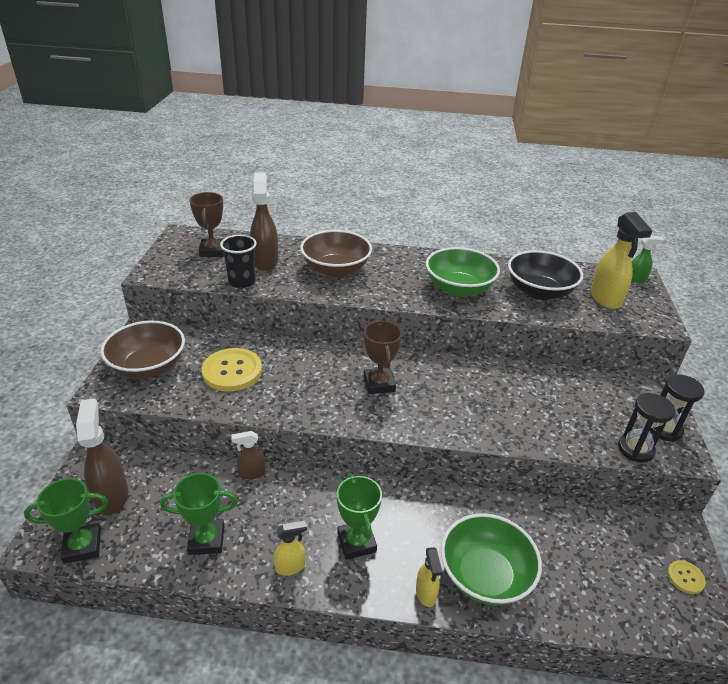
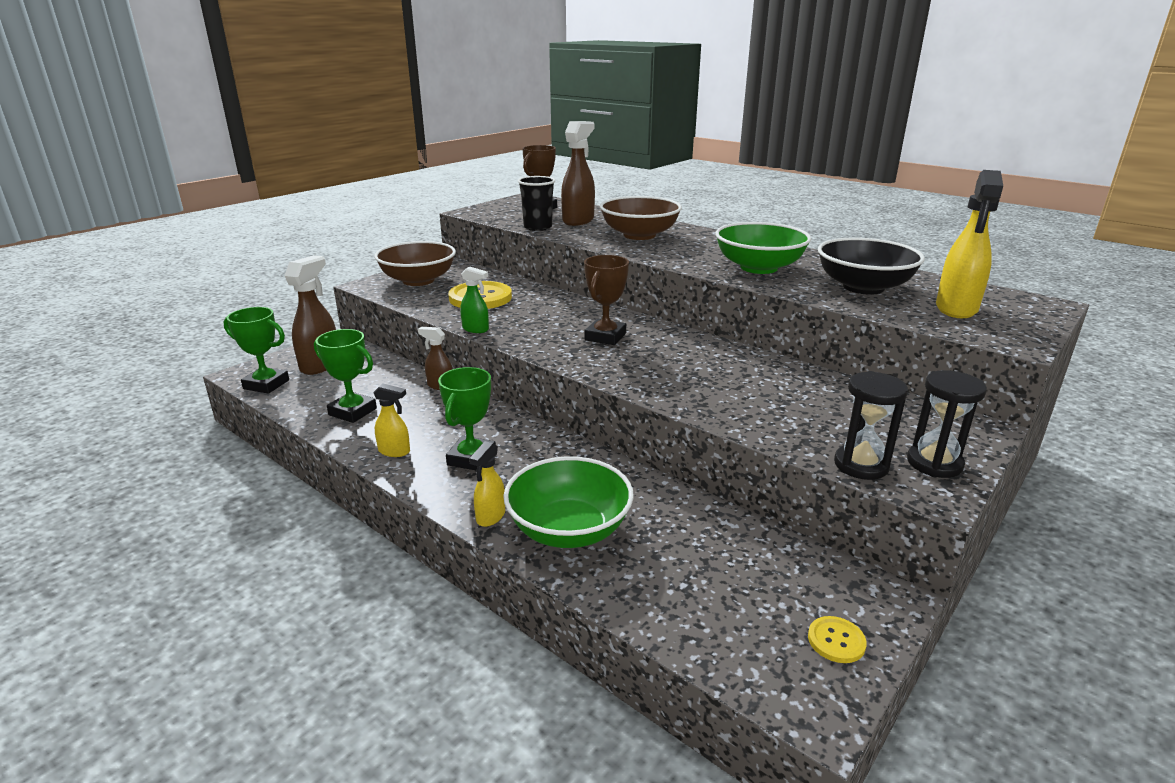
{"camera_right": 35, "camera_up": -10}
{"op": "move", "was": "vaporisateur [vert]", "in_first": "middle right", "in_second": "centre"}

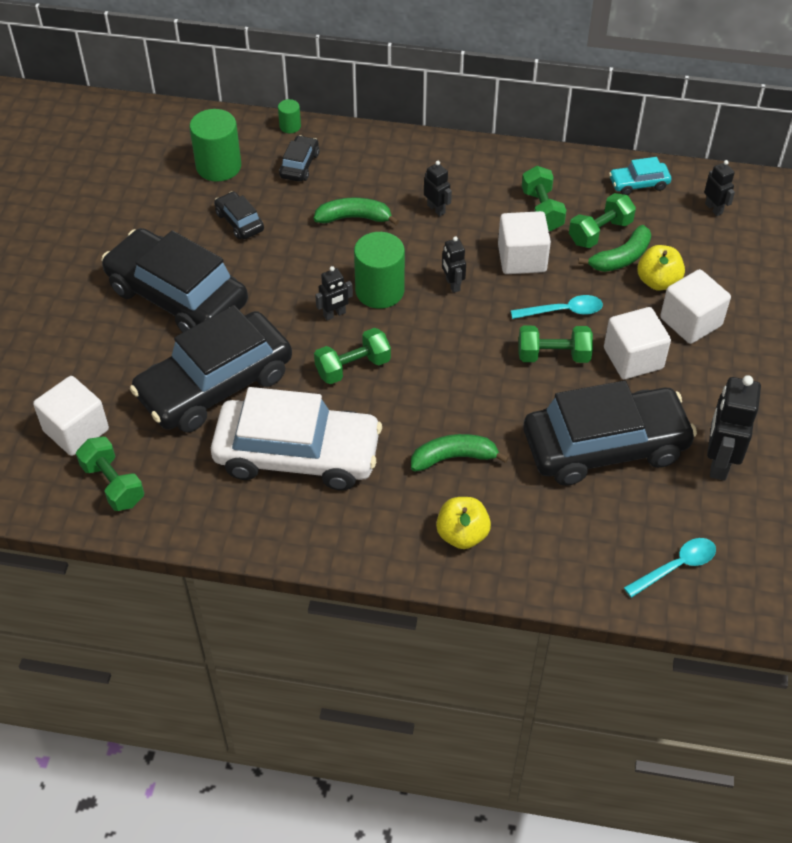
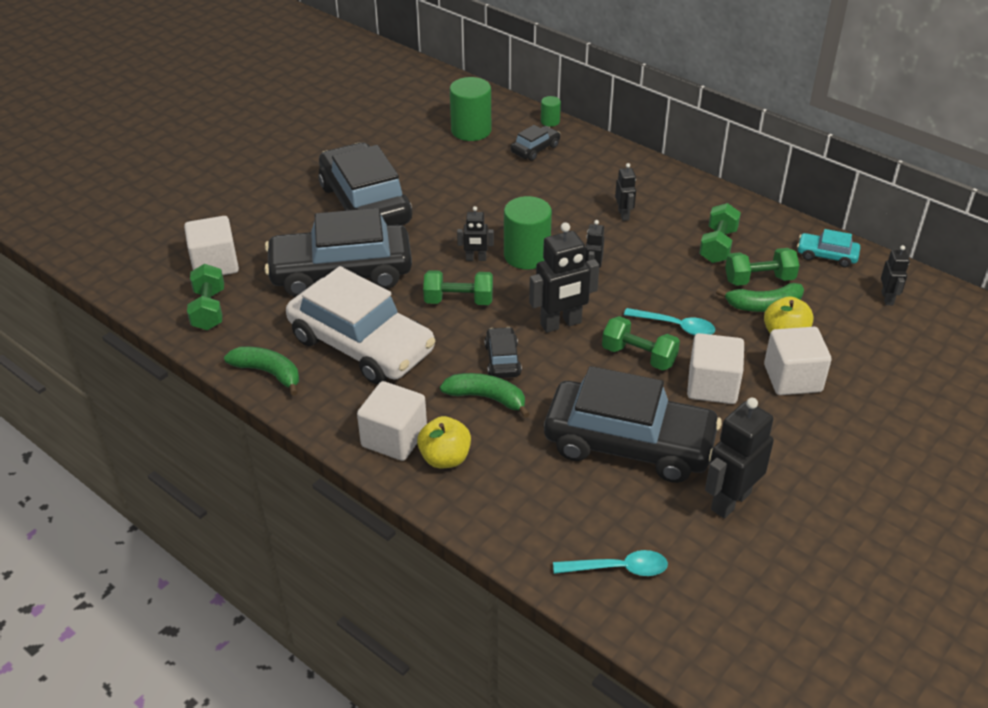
{"camera_right": 30, "camera_up": -10}
{"op": "insert", "now": "robot [noir] (2nd from left)", "in_second": "centre"}
{"op": "move", "was": "voiture [noir] (3rd from left)", "in_first": "top left", "in_second": "centre"}
{"op": "move", "was": "banane [vert] (1st from left)", "in_first": "top centre", "in_second": "middle left"}
{"op": "move", "was": "cube [blanc] (2nd from left)", "in_first": "top centre", "in_second": "centre"}

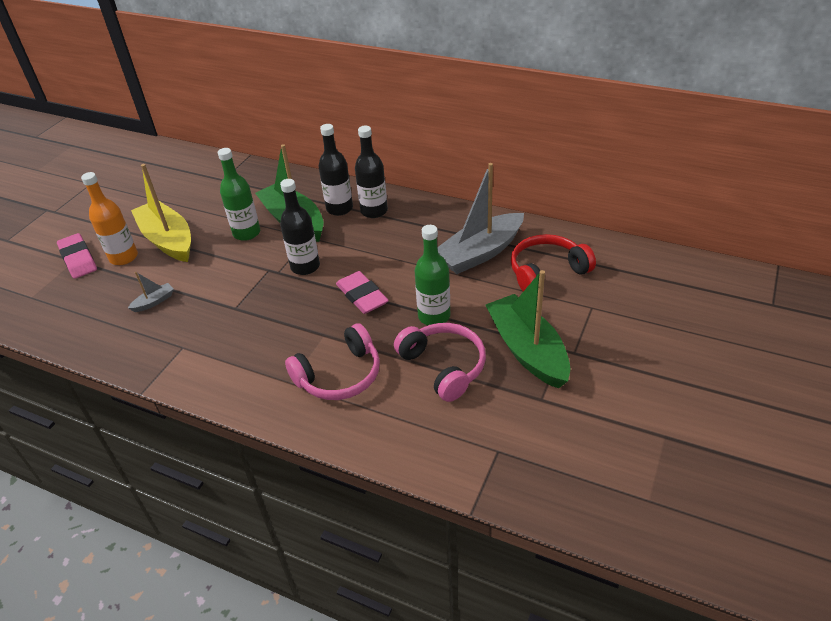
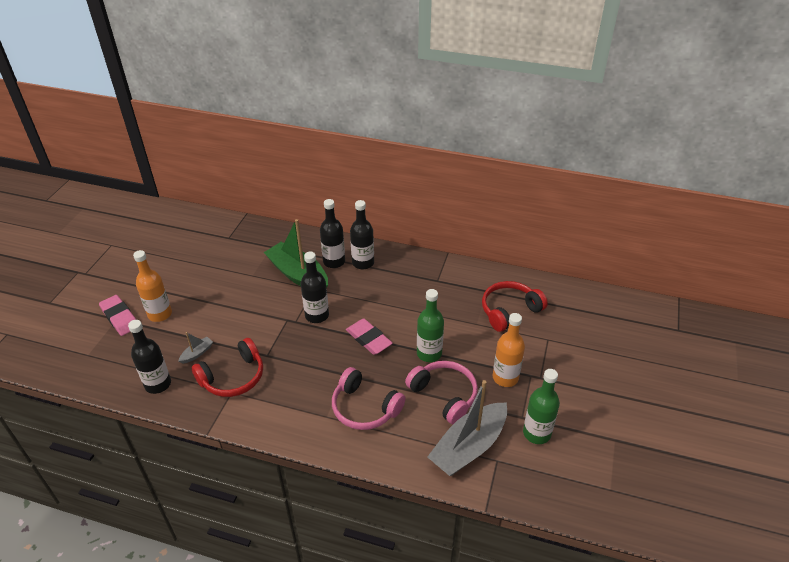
{"camera_right": -10, "camera_up": 0}
{"op": "delete", "was": "bateau [jaune]", "in_first": "middle left"}
{"op": "insert", "now": "bouteille [noir] (1st from left)", "in_second": "middle left"}
{"op": "insert", "now": "casque audio [rouge] (1st from left)", "in_second": "middle left"}
{"op": "move", "was": "bouteille [vert] (1st from left in the first image)", "now": "bouteille [vert] (2nd from left)", "in_first": "top left", "in_second": "bottom right"}
{"op": "move", "was": "bateau [gris] (2nd from left)", "in_first": "centre", "in_second": "bottom centre"}
{"op": "replace", "was": "bateau [vert] (2nd from left)", "now": "bouteille [orange] (2nd from left)", "in_first": "centre", "in_second": "centre"}
{"op": "rotate", "was": "casque audio [rose] (1st from left)", "in_first": "centre", "in_second": "bottom centre", "clockwise": 75}

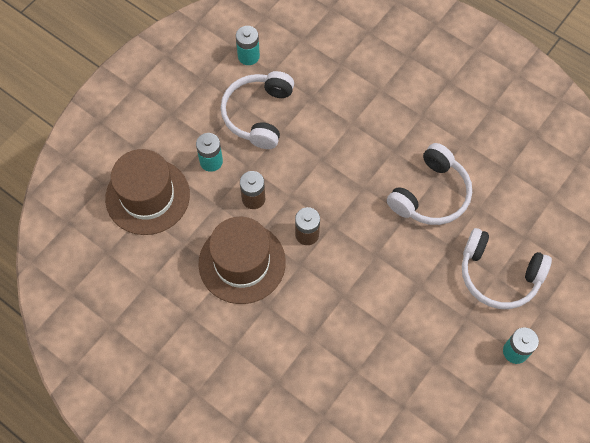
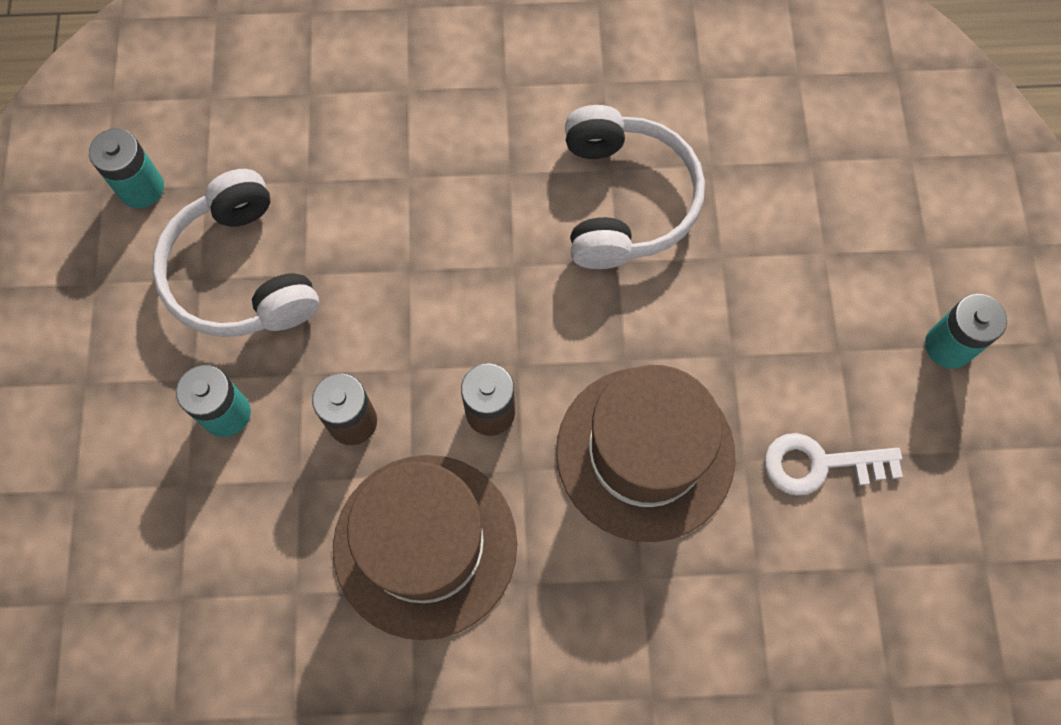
{"camera_right": -40, "camera_up": 5}
{"op": "delete", "was": "casque audio [blanc] (3rd from left)", "in_first": "middle right"}
{"op": "insert", "now": "clé [blanc]", "in_second": "middle right"}
{"op": "move", "was": "chapeau [marron] (1st from left in the first image)", "now": "chapeau [marron] (2nd from left)", "in_first": "middle left", "in_second": "centre"}

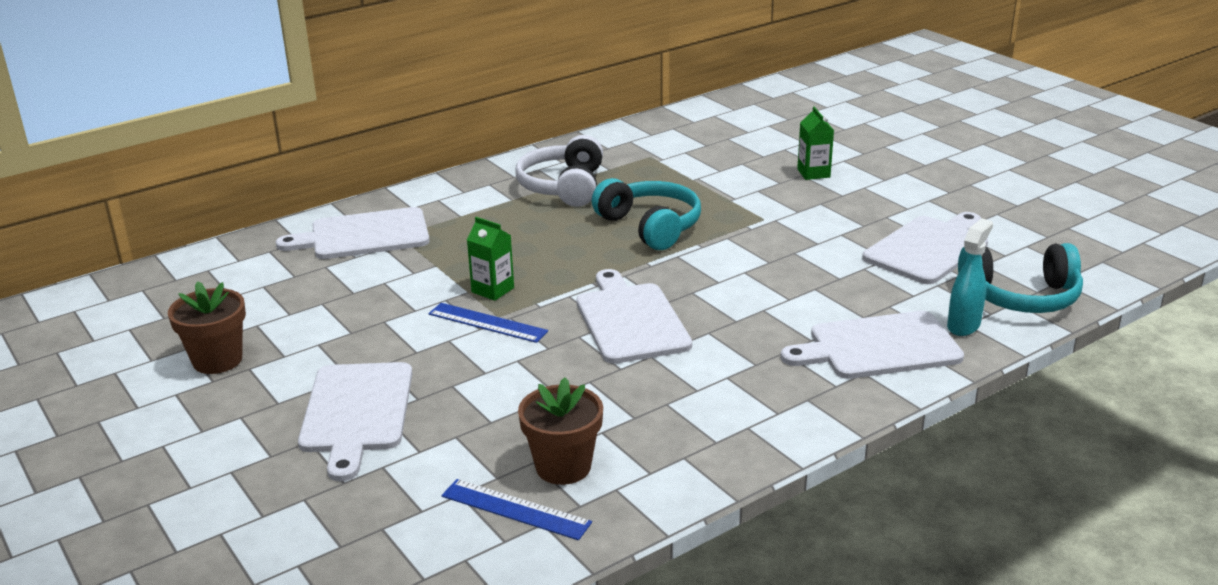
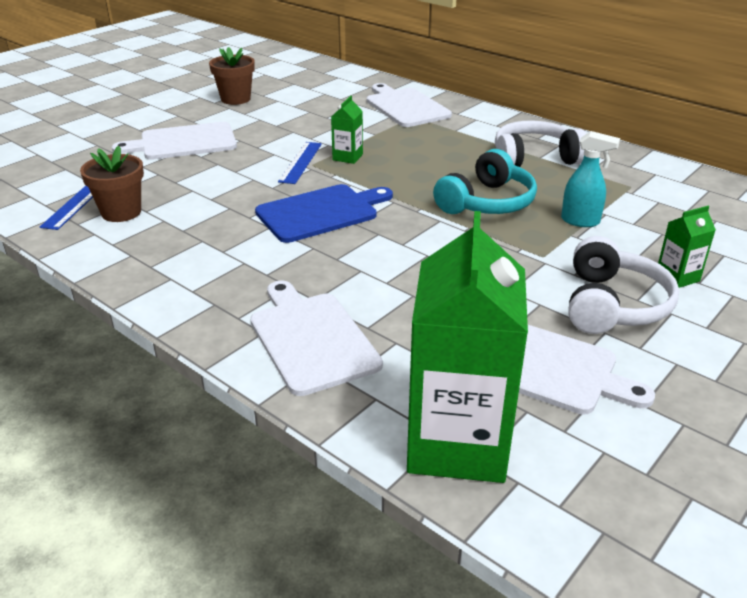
{"camera_right": 75, "camera_up": 5}
{"op": "insert", "now": "casque audio [blanc] (2nd from left)", "in_second": "middle right"}
{"op": "move", "was": "vaporisateur [turquoise]", "in_first": "middle right", "in_second": "top right"}
{"op": "replace", "was": "casque audio [turquoise] (2nd from left)", "now": "brique de lait [vert] (2nd from left)", "in_first": "middle right", "in_second": "centre"}
{"op": "recolor", "was": "planche à découper [blanc] (3rd from left)", "now": "planche à découper [bleu]", "in_first": "centre", "in_second": "centre"}

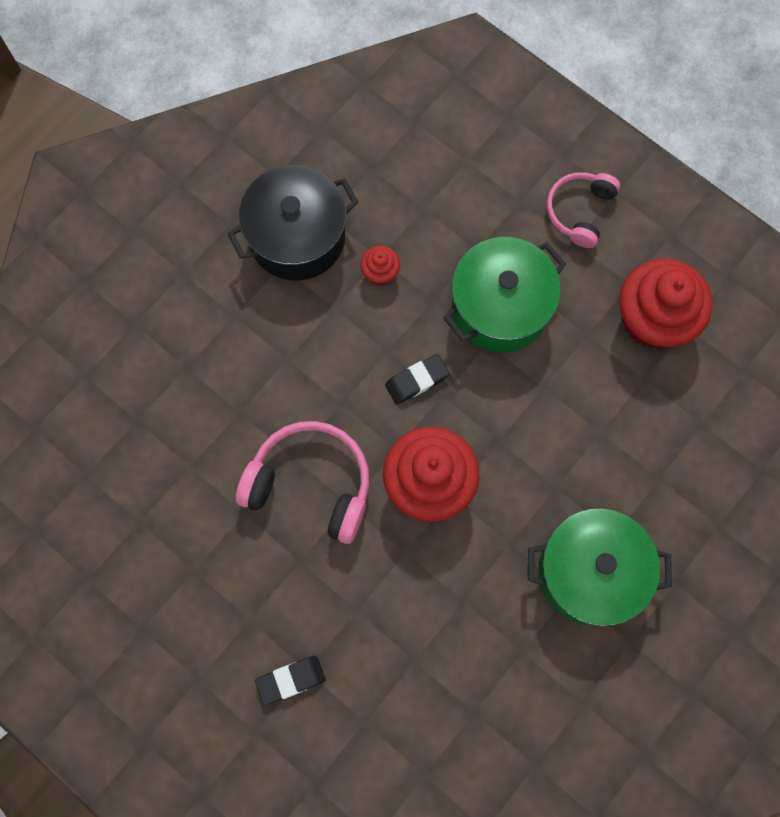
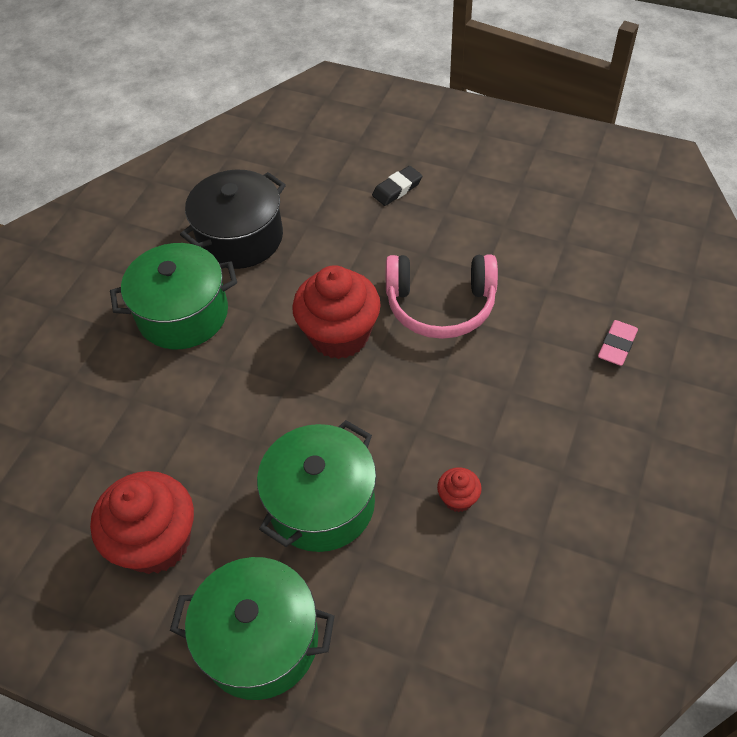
{"camera_right": 165, "camera_up": -20}
{"op": "delete", "was": "gomme [noir] (2nd from left)", "in_first": "centre"}
{"op": "insert", "now": "gomme [rose]", "in_second": "middle right"}
{"op": "move", "was": "marmite [noir]", "in_first": "top centre", "in_second": "top left"}
{"op": "replace", "was": "casque audio [rose] (2nd from left)", "now": "marmite [vert] (2nd from left)", "in_first": "top right", "in_second": "bottom centre"}

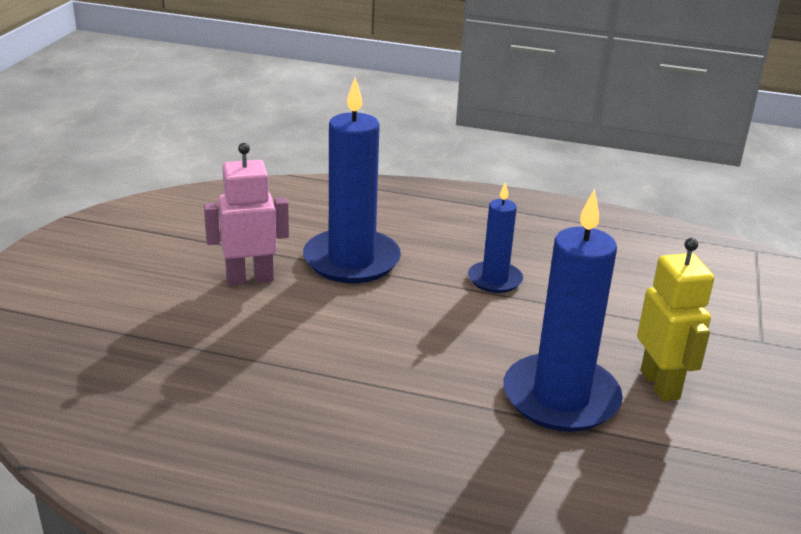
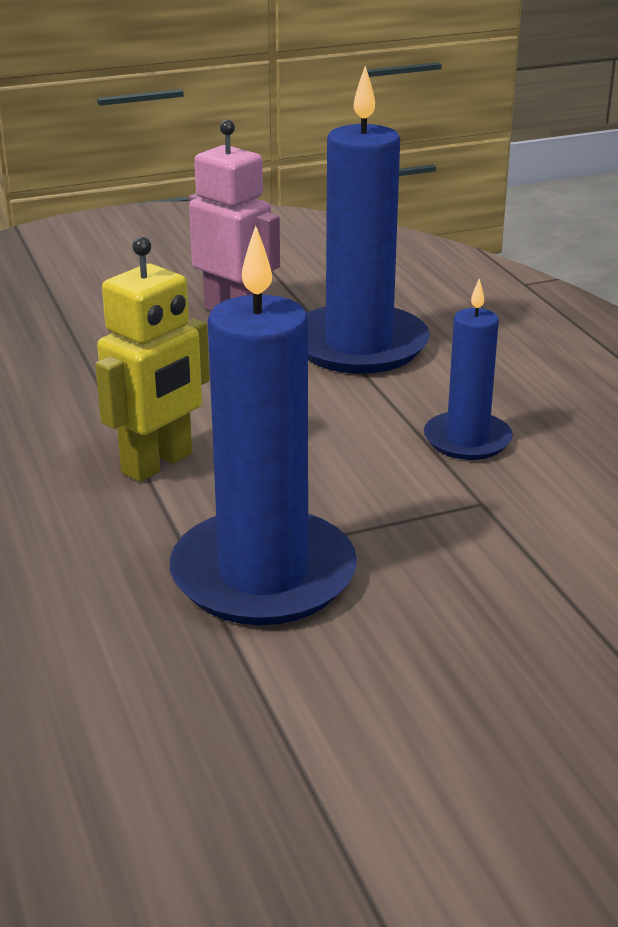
{"camera_right": 55, "camera_up": 0}
{"op": "move", "was": "robot [jaune]", "in_first": "middle right", "in_second": "middle left"}

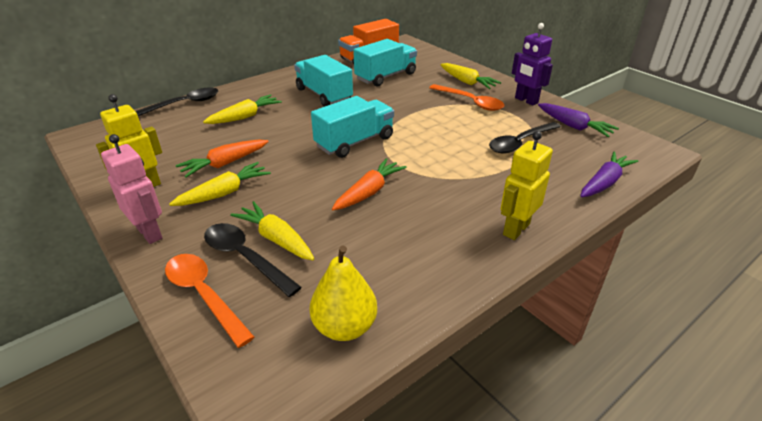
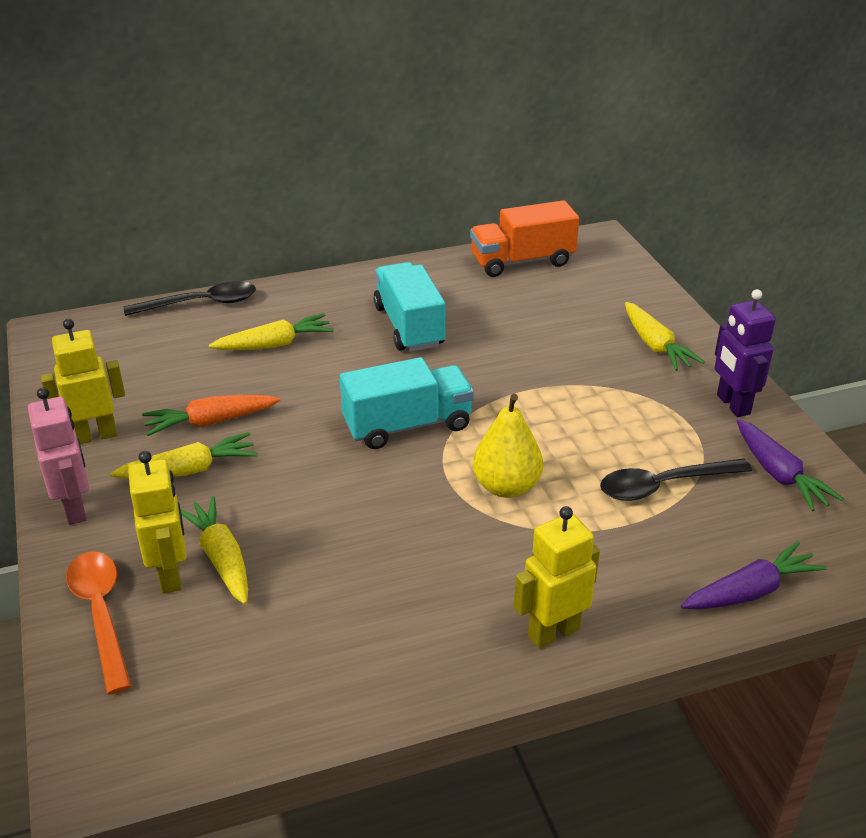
{"camera_right": 20, "camera_up": 0}
{"op": "delete", "was": "carotte [orange] (2nd from left)", "in_first": "centre"}
{"op": "delete", "was": "camion [turquoise] (3rd from left)", "in_first": "top centre"}
{"op": "delete", "was": "cuillère [orange] (2nd from left)", "in_first": "top centre"}
{"op": "move", "was": "poire [jaune]", "in_first": "bottom centre", "in_second": "centre"}
{"op": "replace", "was": "cuillère [noir] (2nd from left)", "now": "robot [jaune] (2nd from left)", "in_first": "middle left", "in_second": "middle left"}

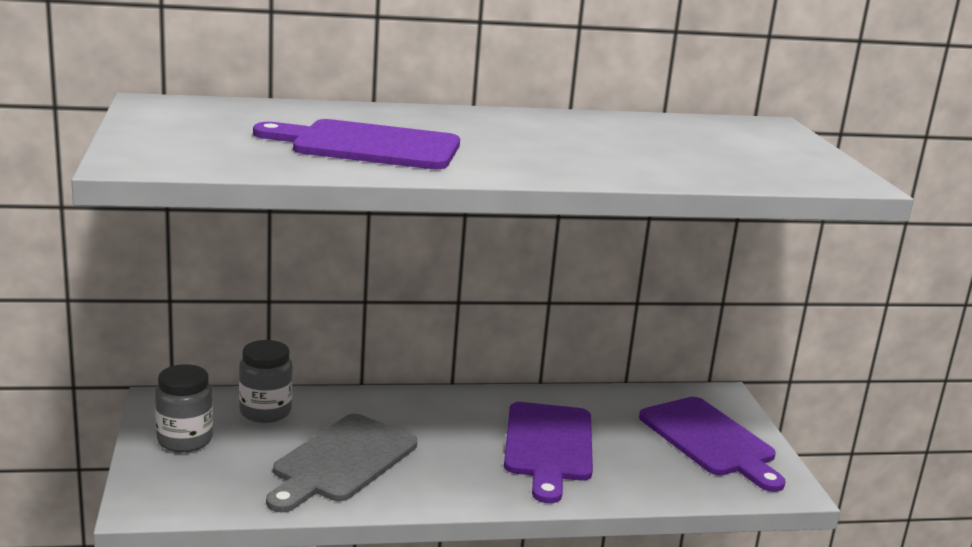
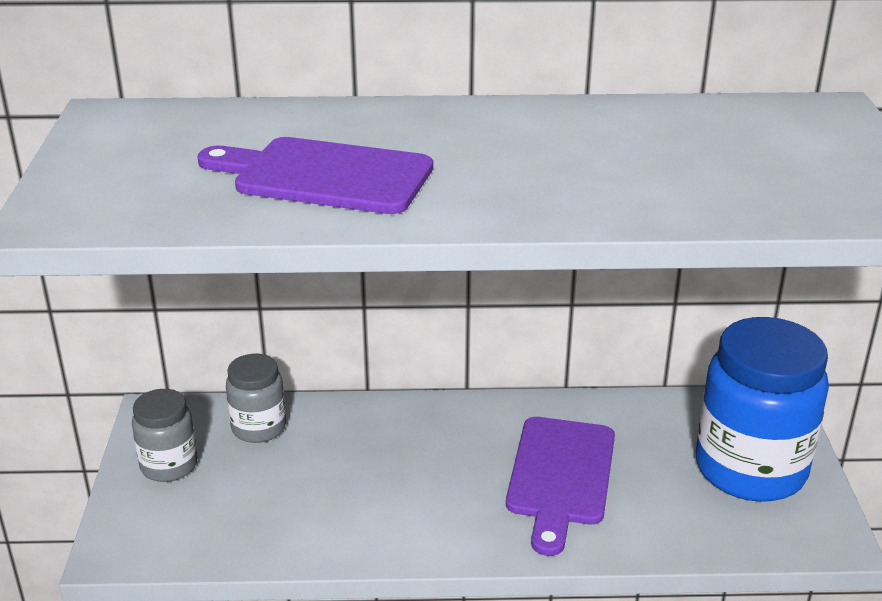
{"camera_right": 10, "camera_up": 10}
{"op": "delete", "was": "planche à découper [gris]", "in_first": "bottom centre"}
{"op": "replace", "was": "planche à découper [violet] (3rd from left)", "now": "bocal [bleu]", "in_first": "bottom right", "in_second": "bottom right"}

